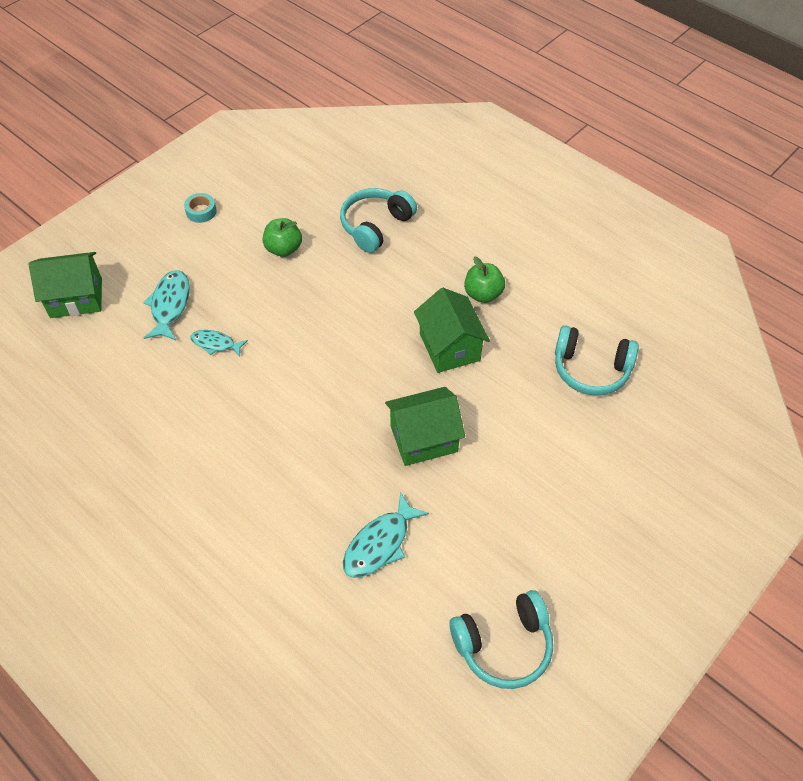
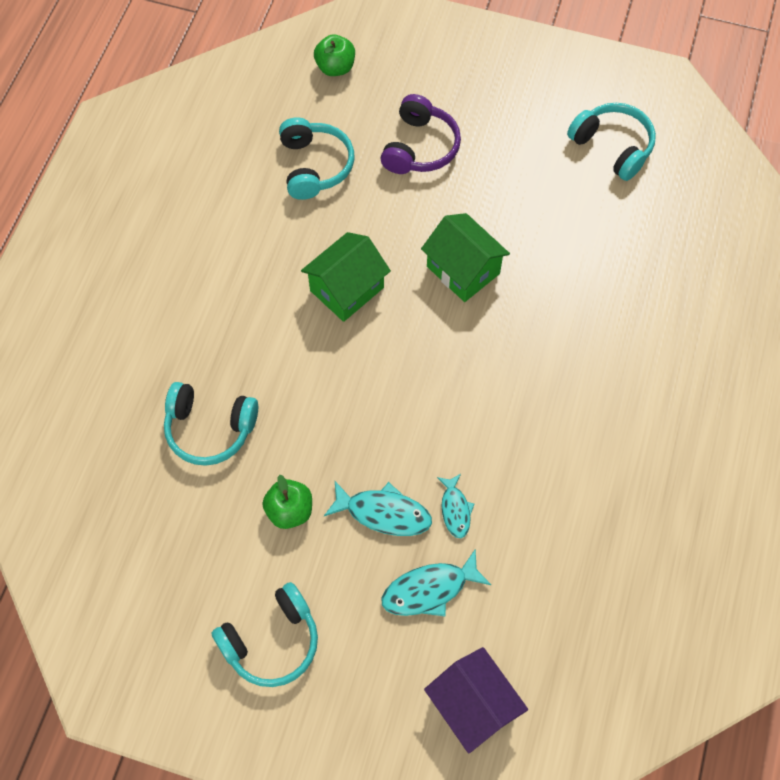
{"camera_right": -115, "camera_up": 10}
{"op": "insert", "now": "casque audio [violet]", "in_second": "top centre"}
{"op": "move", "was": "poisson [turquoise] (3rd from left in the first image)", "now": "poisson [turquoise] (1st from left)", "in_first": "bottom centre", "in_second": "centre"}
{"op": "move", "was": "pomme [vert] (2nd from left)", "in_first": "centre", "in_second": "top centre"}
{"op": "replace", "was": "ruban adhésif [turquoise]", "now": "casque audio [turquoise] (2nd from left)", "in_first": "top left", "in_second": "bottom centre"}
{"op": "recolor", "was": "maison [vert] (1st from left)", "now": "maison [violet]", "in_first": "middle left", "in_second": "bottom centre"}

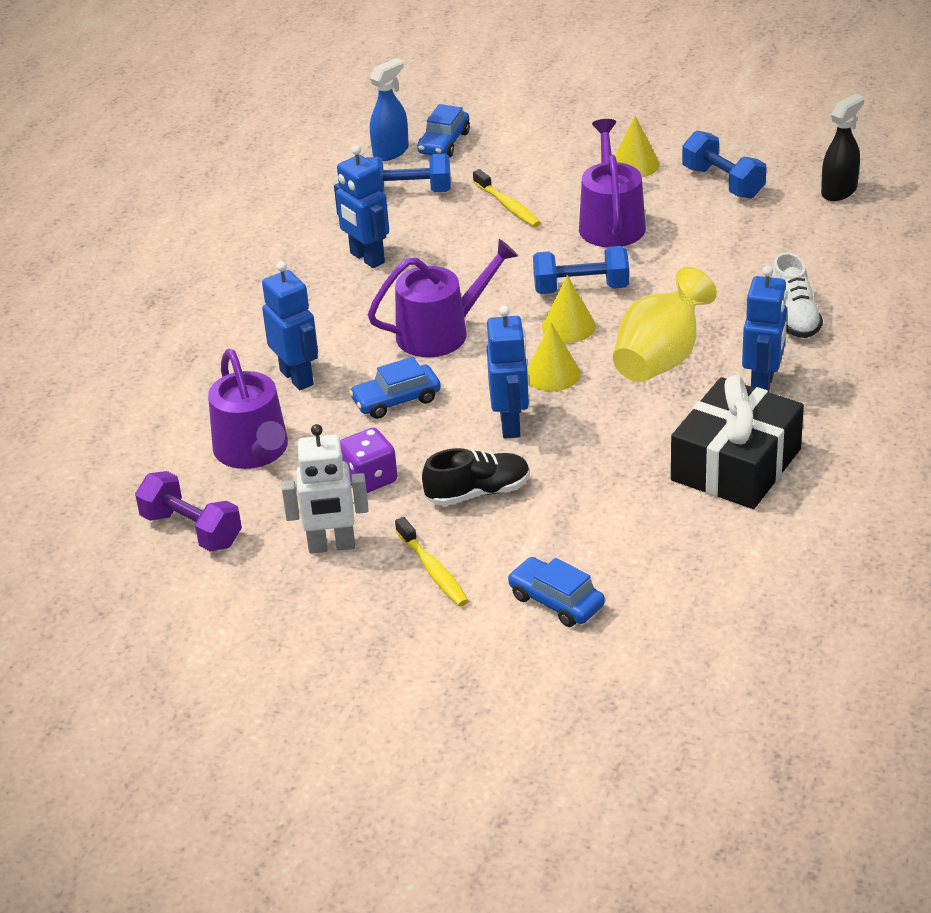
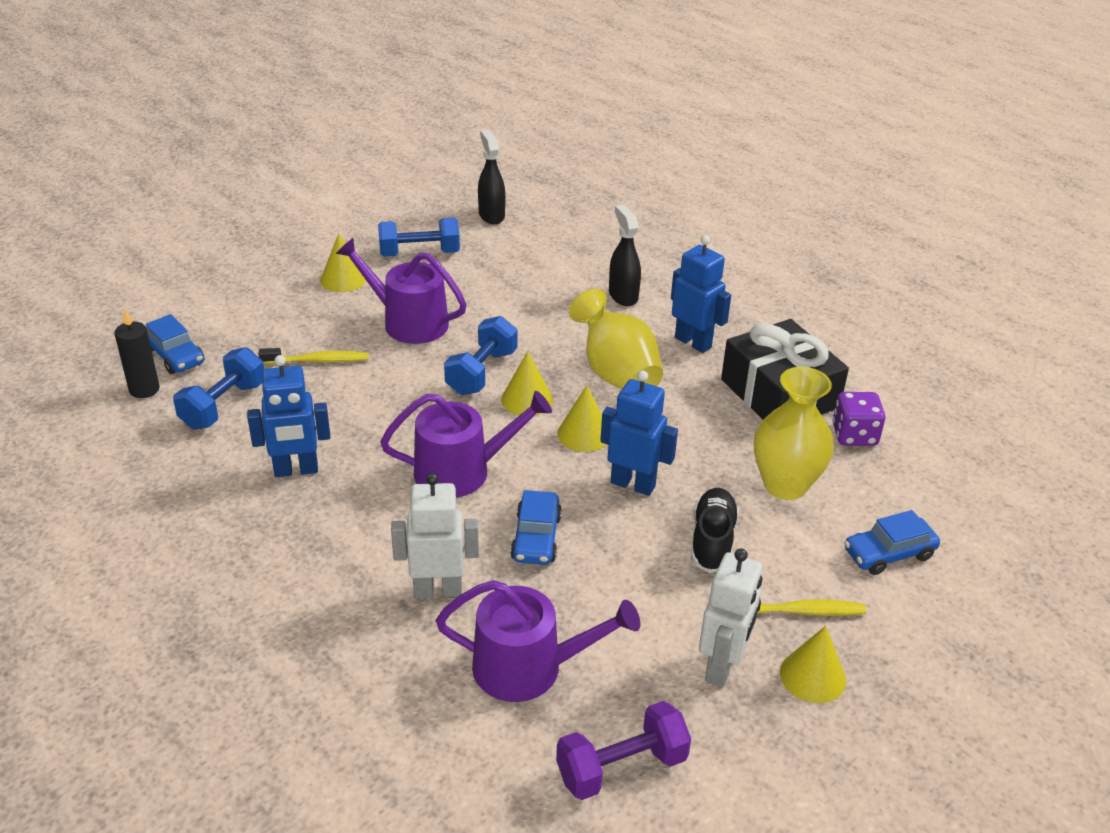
{"camera_right": -65, "camera_up": 0}
{"op": "insert", "now": "vase [jaune] (2nd from left)", "in_second": "middle right"}
{"op": "insert", "now": "cône [jaune] (4th from left)", "in_second": "bottom right"}
{"op": "move", "was": "dé [violet]", "in_first": "centre", "in_second": "middle right"}
{"op": "replace", "was": "vaporisateur [bleu]", "now": "bougie [noir]", "in_first": "top centre", "in_second": "middle left"}
{"op": "replace", "was": "chaussure [blanc]", "now": "vaporisateur [noir] (2nd from left)", "in_first": "top right", "in_second": "top centre"}
{"op": "recolor", "was": "robot [bleu] (1st from left)", "now": "robot [blanc] (1st from left)", "in_first": "middle left", "in_second": "centre"}
{"op": "rotate", "was": "arrosoir [violet] (2nd from left)", "in_first": "top centre", "in_second": "centre", "clockwise": 75}

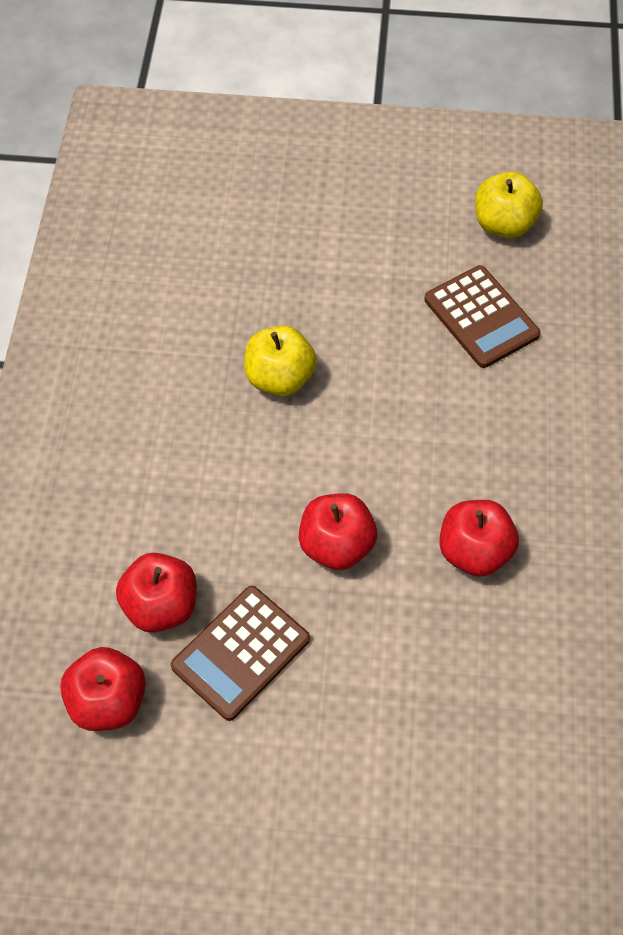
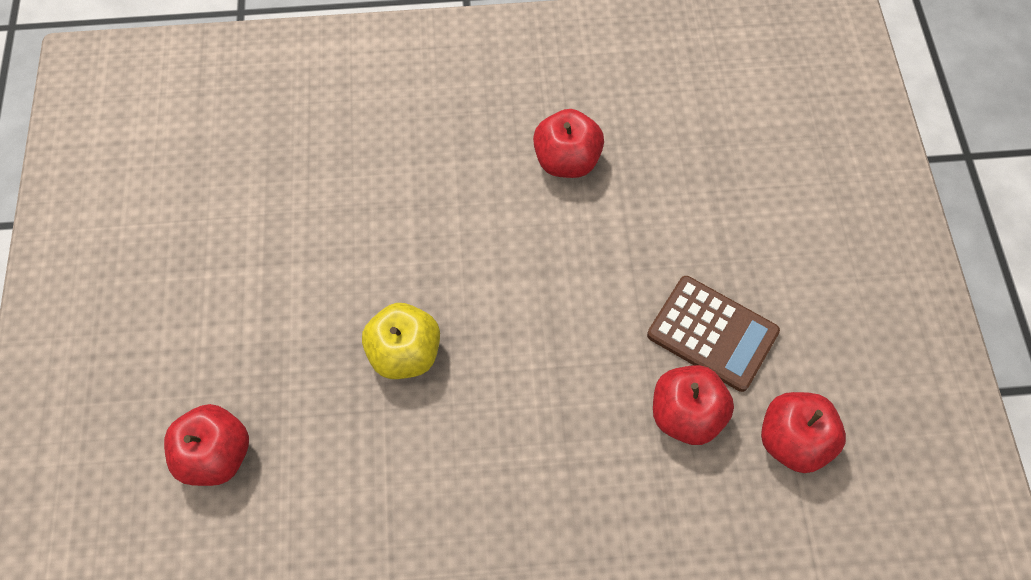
{"camera_right": -100, "camera_up": 5}
{"op": "delete", "was": "calculatrice [marron] (2nd from left)", "in_first": "middle right"}
{"op": "delete", "was": "pomme [jaune] (2nd from left)", "in_first": "top right"}
{"op": "move", "was": "pomme [rouge] (3rd from left in the first image)", "now": "pomme [rouge] (1st from left)", "in_first": "centre", "in_second": "bottom left"}

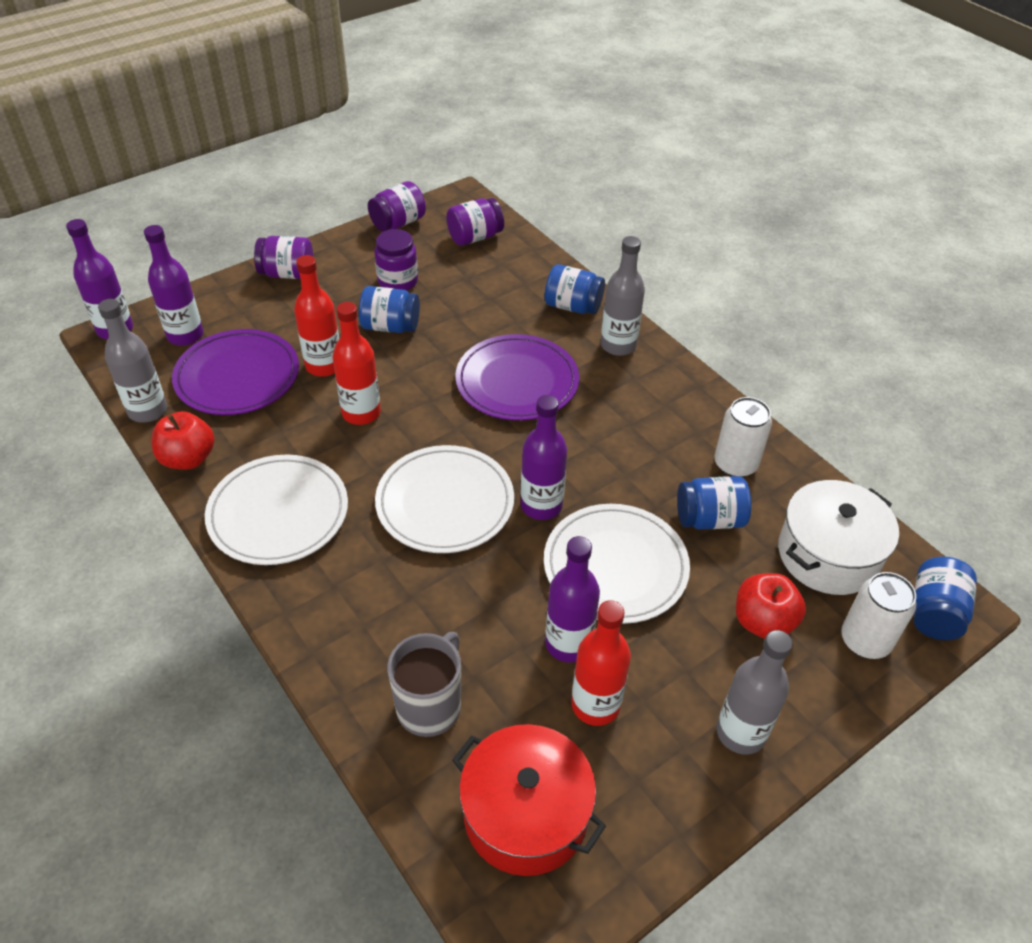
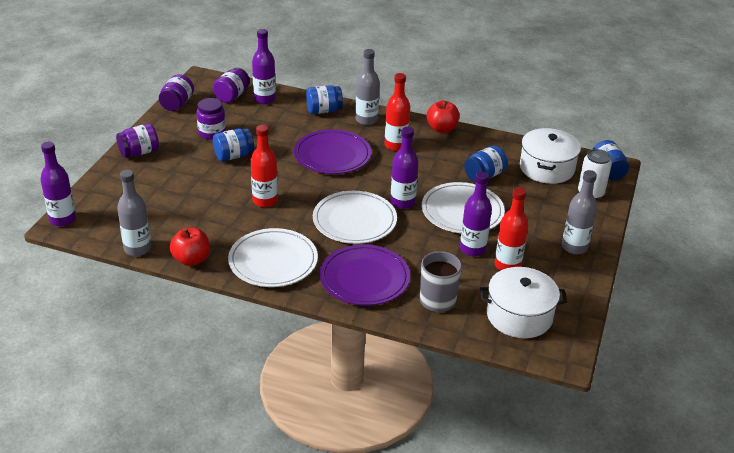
{"camera_right": -35, "camera_up": -10}
{"op": "delete", "was": "canette [blanc] (1st from left)", "in_first": "middle right"}
{"op": "move", "was": "bouteille [violet] (2nd from left)", "in_first": "top left", "in_second": "top centre"}
{"op": "move", "was": "assiette [violet] (1st from left in the first image)", "now": "assiette [violet] (2nd from left)", "in_first": "middle left", "in_second": "centre"}
{"op": "move", "was": "bouteille [rouge] (1st from left in the first image)", "now": "bouteille [rouge] (2nd from left)", "in_first": "middle left", "in_second": "top centre"}
{"op": "move", "was": "pomme [rouge] (2nd from left)", "in_first": "middle right", "in_second": "top centre"}
{"op": "recolor", "was": "marmite [rouge]", "now": "marmite [blanc] (1st from left)", "in_first": "bottom centre", "in_second": "bottom right"}

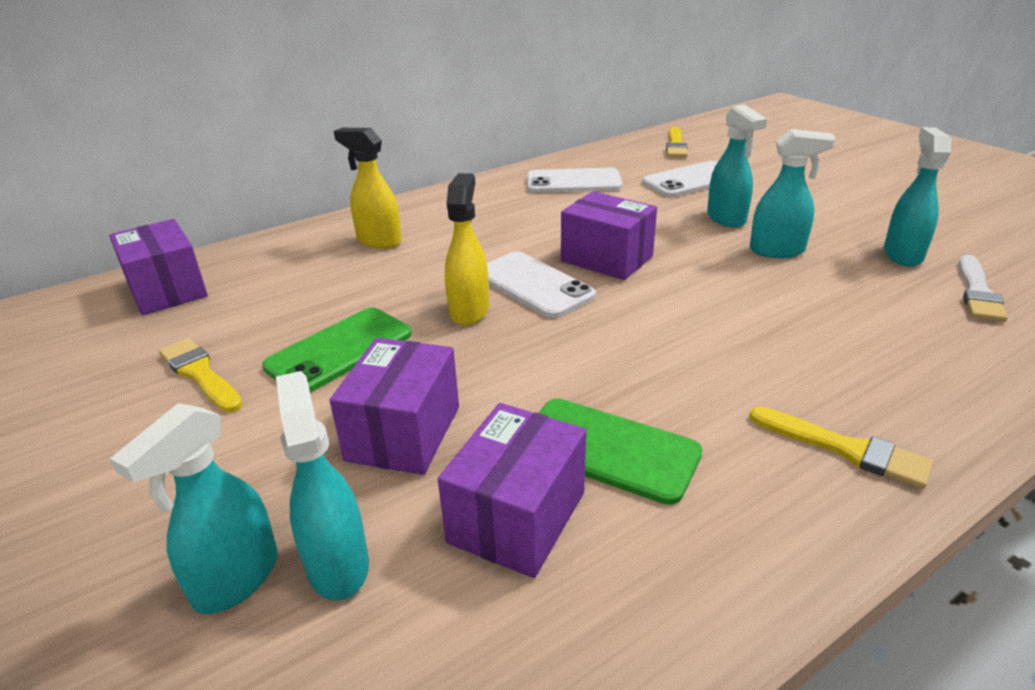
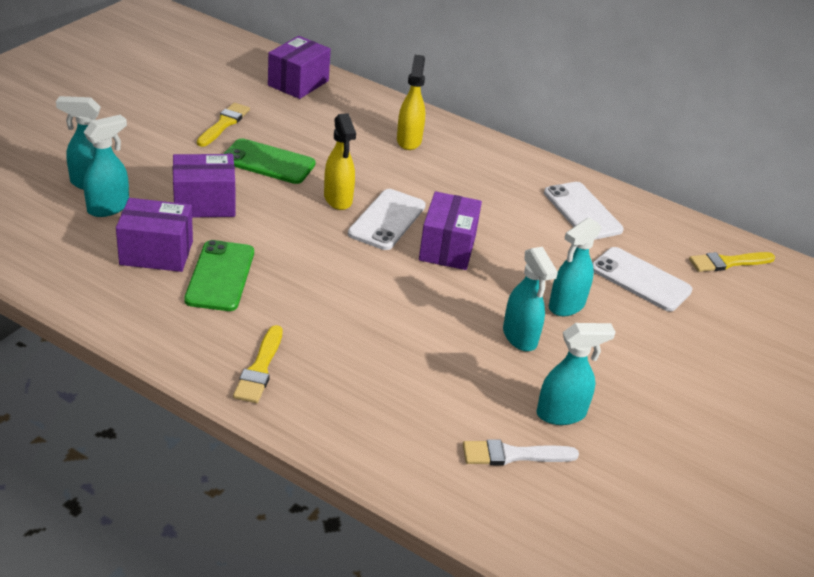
{"camera_right": 60, "camera_up": 5}
{"op": "rotate", "was": "vaporisateur [jaune] (2nd from left in the first image)", "in_first": "centre", "in_second": "top centre", "clockwise": 90}

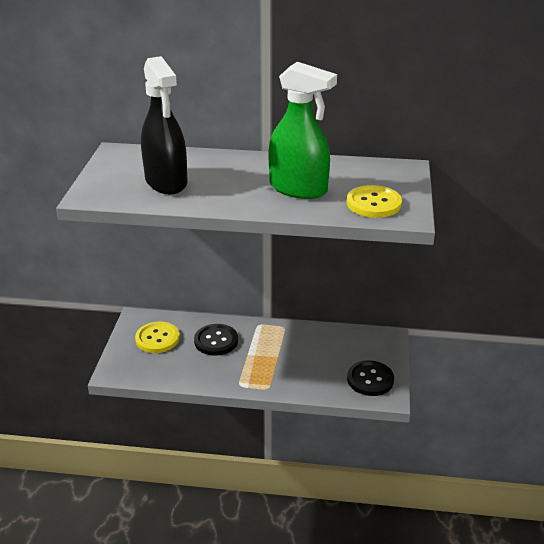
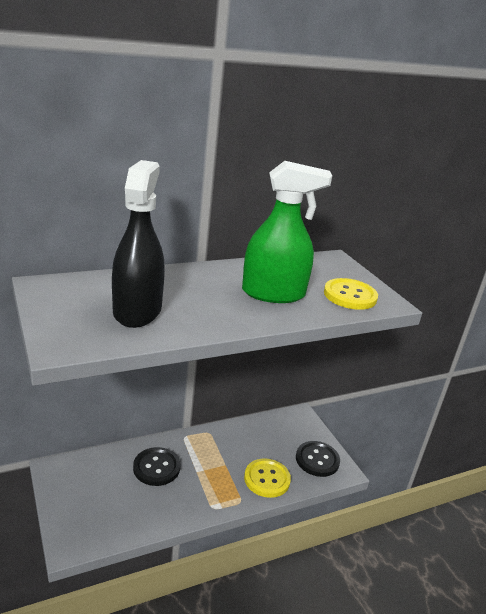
{"camera_right": -35, "camera_up": -5}
{"op": "move", "was": "bouton [jaune] (1st from left)", "in_first": "middle left", "in_second": "bottom centre"}
{"op": "rotate", "was": "vaporisateur [noir]", "in_first": "top left", "in_second": "middle left", "clockwise": -120}

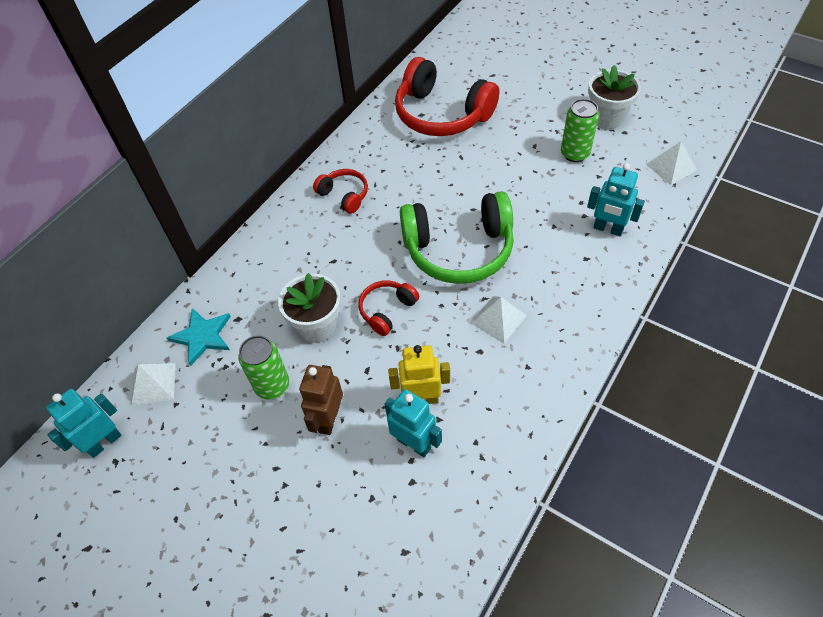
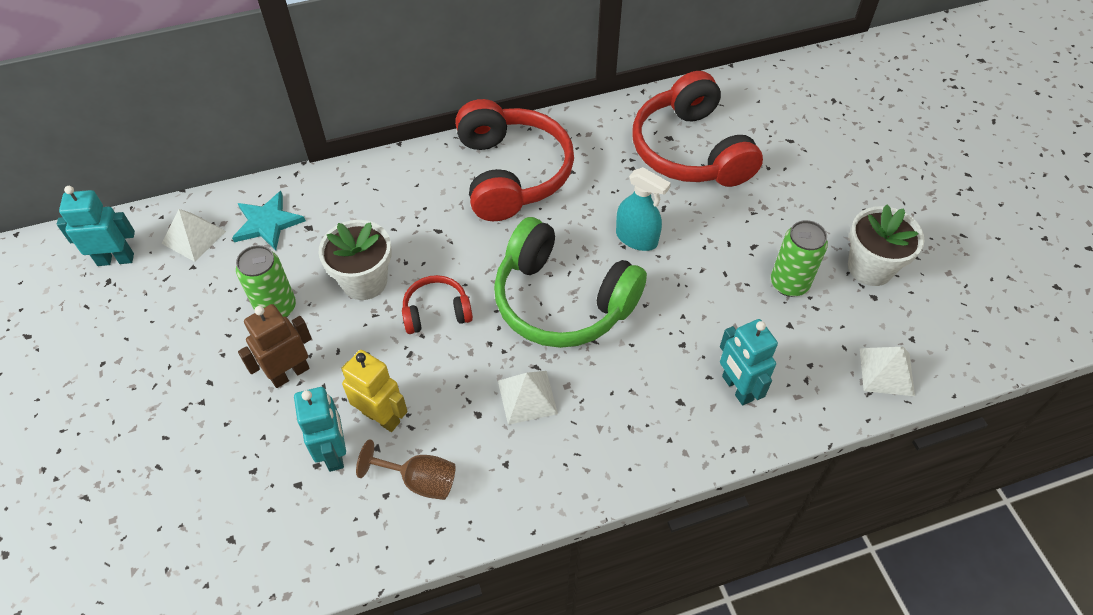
{"camera_right": 35, "camera_up": 0}
{"op": "insert", "now": "verre à pied [marron]", "in_second": "bottom centre"}
{"op": "insert", "now": "vaporisateur [turquoise]", "in_second": "centre"}
{"op": "resize", "was": "casque audio [rouge] (1st from left in the first image)", "in_first": "top centre", "in_second": "top centre", "ratio": 2.05}

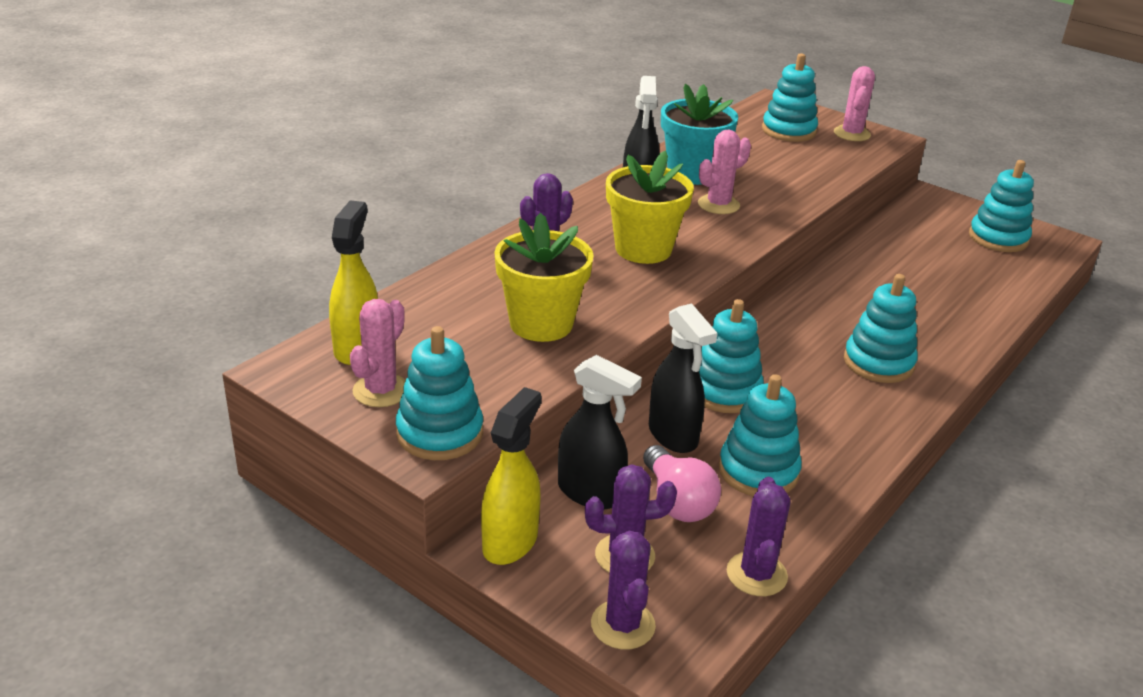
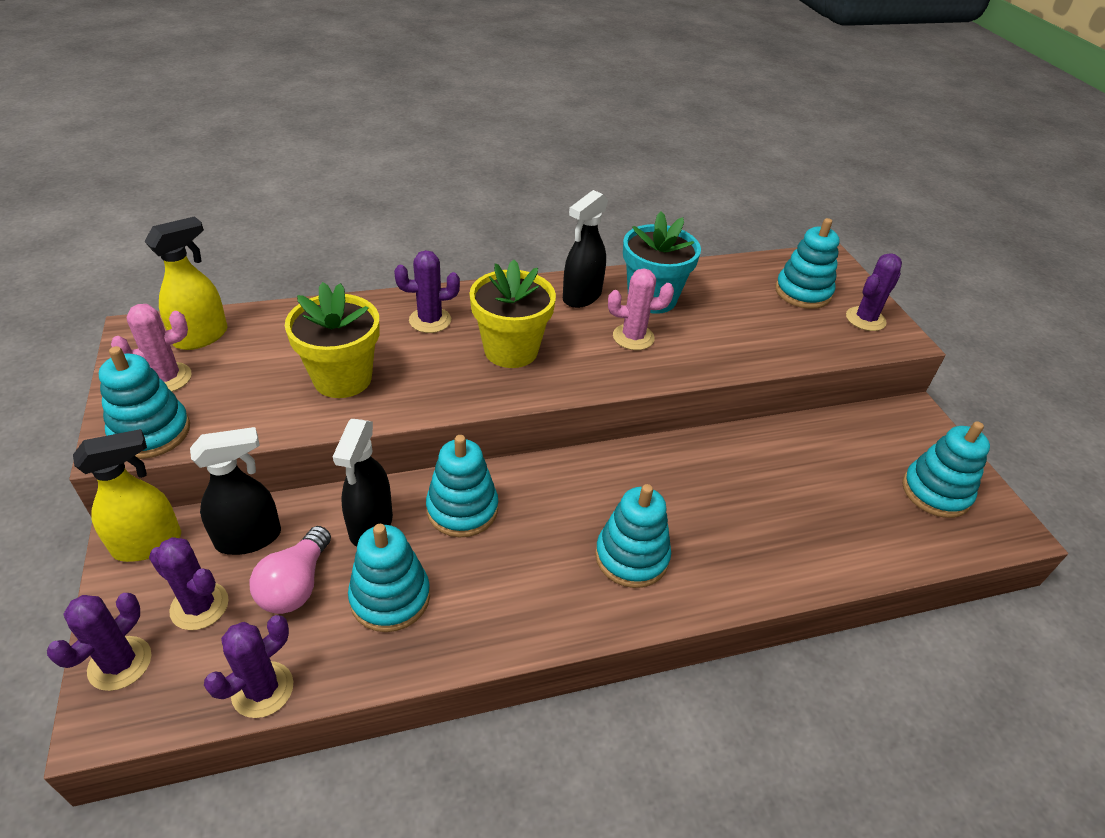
{"camera_right": 35, "camera_up": 10}
{"op": "recolor", "was": "cactus [rose] (3rd from left)", "now": "cactus [violet] (5th from left)", "in_first": "top right", "in_second": "middle right"}
{"op": "rotate", "was": "vaporisateur [noir] (1st from left)", "in_first": "centre", "in_second": "middle left", "clockwise": -90}

